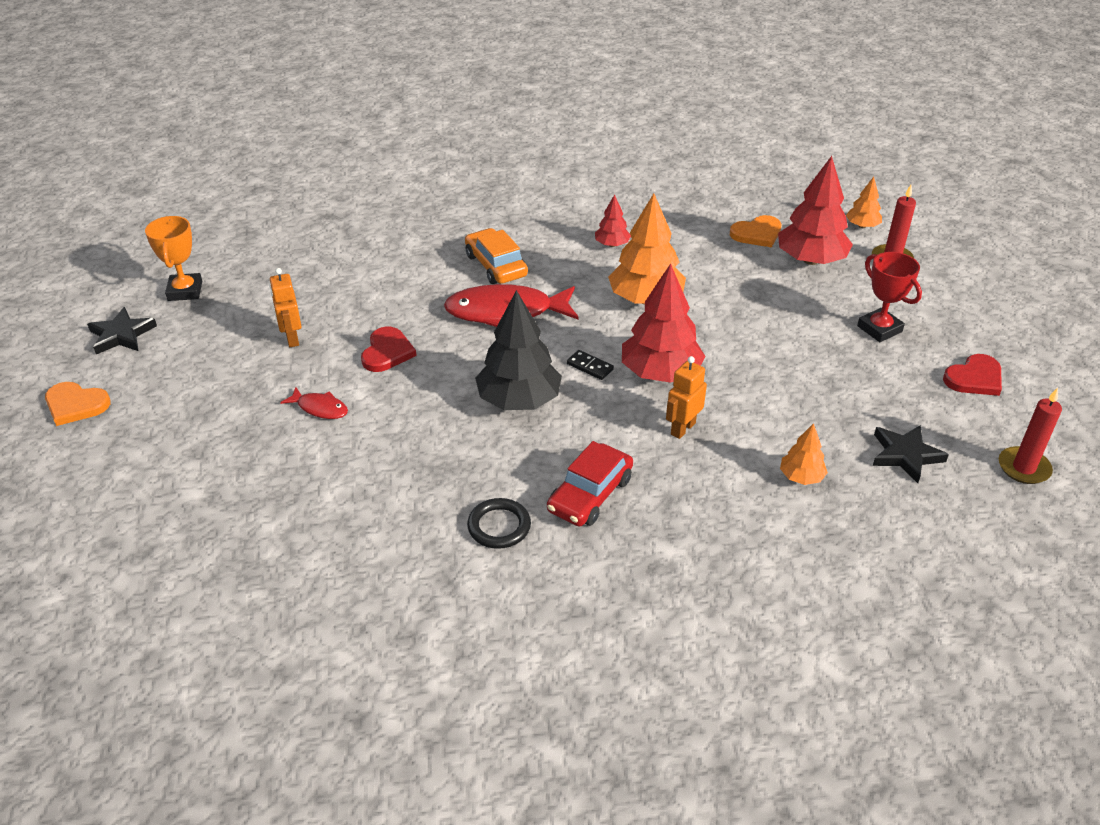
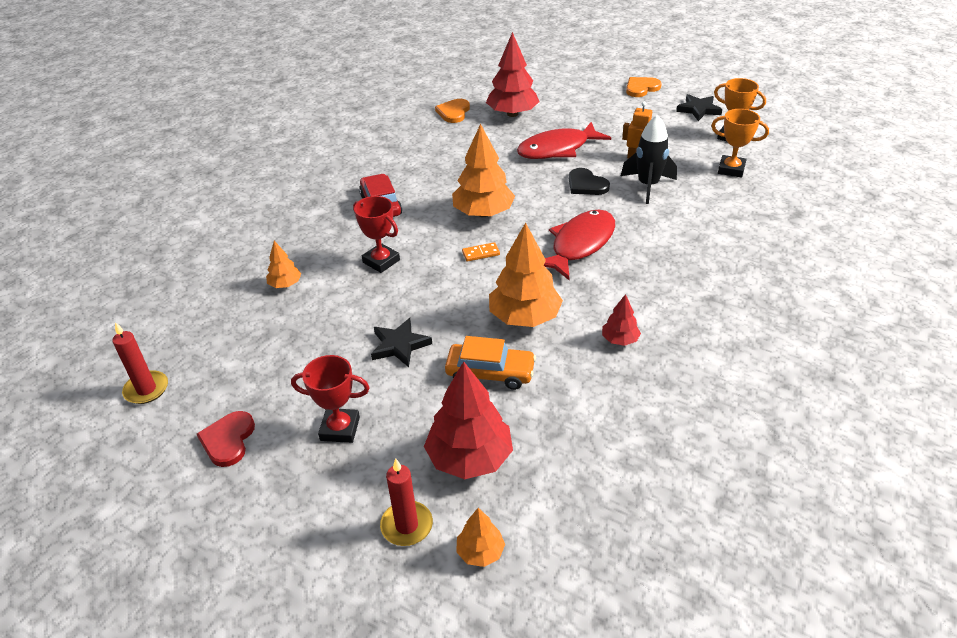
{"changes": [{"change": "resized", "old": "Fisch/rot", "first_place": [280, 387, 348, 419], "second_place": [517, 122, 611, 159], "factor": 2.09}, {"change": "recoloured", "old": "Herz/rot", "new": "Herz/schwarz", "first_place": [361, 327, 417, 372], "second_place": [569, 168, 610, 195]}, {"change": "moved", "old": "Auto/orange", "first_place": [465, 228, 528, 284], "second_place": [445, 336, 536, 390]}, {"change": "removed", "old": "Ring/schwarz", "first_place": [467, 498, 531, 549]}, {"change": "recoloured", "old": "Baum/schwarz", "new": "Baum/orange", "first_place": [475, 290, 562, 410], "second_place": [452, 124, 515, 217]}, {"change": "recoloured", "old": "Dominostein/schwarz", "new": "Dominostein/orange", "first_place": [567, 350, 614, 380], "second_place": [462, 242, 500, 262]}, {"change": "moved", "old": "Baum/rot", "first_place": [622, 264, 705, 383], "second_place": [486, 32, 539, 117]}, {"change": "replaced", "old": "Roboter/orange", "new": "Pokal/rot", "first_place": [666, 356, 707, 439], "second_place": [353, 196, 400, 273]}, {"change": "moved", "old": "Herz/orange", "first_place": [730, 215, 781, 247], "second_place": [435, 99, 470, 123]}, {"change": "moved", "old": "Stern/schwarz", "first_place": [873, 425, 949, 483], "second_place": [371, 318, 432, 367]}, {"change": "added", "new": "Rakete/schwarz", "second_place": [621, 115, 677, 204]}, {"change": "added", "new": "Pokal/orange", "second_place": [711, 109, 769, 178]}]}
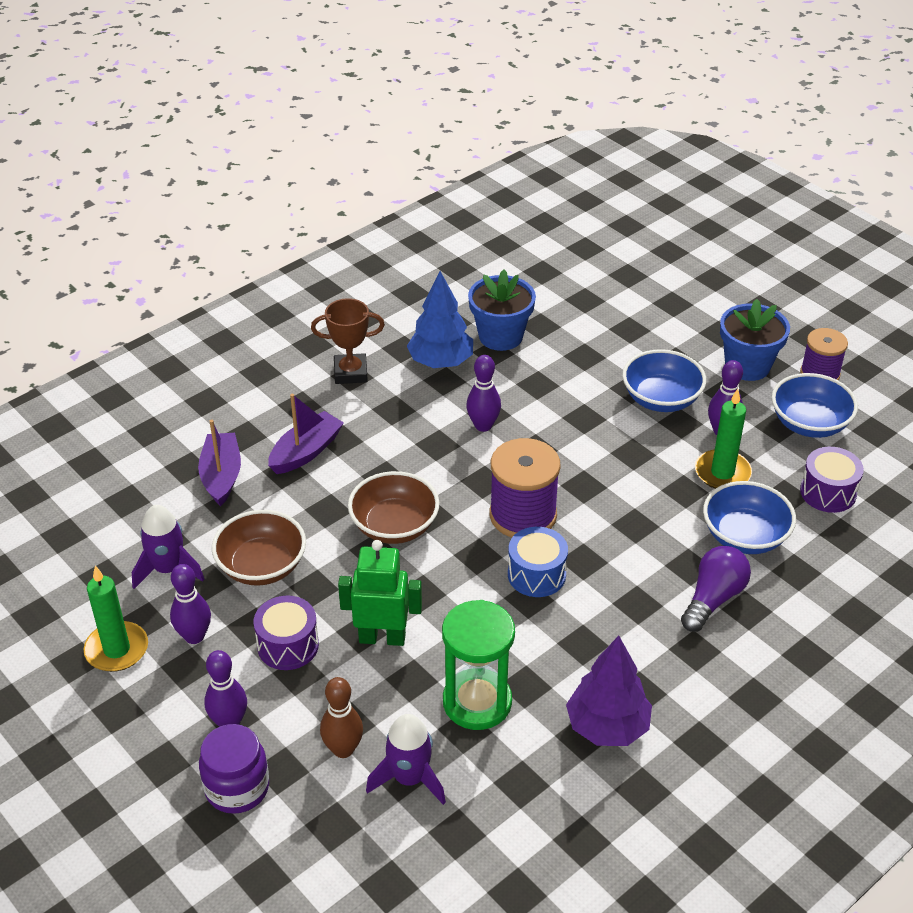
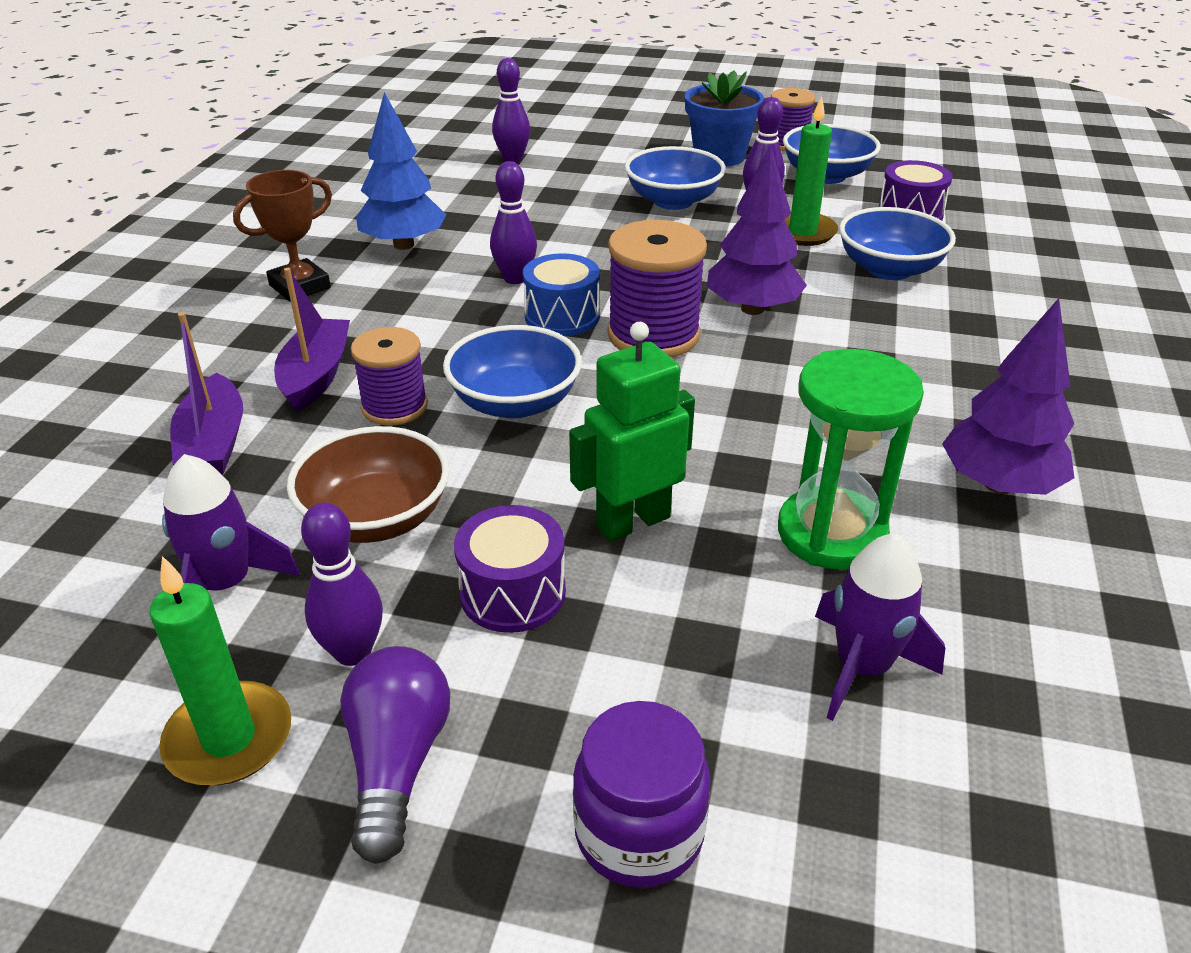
{"changes": [{"change": "turned", "old": "Boot/lila", "first_place": [198, 420, 241, 506], "second_place": [170, 312, 243, 476], "degrees": -150}, {"change": "moved", "old": "Bowlingkegel/lila", "first_place": [204, 650, 247, 727], "second_place": [492, 58, 530, 163]}, {"change": "removed", "old": "Bowlingkegel/braun", "first_place": [320, 677, 363, 758]}, {"change": "recoloured", "old": "Schüssel/braun", "new": "Schüssel/blau", "first_place": [348, 471, 440, 544], "second_place": [443, 325, 582, 419]}, {"change": "removed", "old": "Blumentopf/blau", "first_place": [468, 270, 536, 351]}, {"change": "moved", "old": "Trommel/blau", "first_place": [508, 527, 568, 597], "second_place": [523, 253, 600, 336]}, {"change": "moved", "old": "Glühbirne/lila", "first_place": [681, 546, 751, 632], "second_place": [340, 646, 450, 864]}, {"change": "added", "new": "Garnrolle/lila", "second_place": [351, 327, 428, 426]}, {"change": "added", "new": "Baum/lila", "second_place": [707, 145, 807, 315]}]}
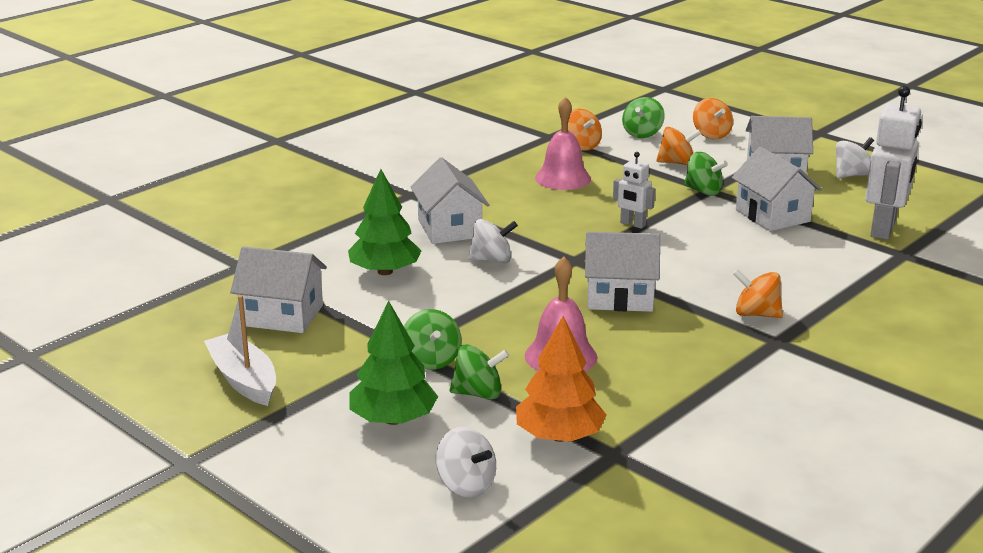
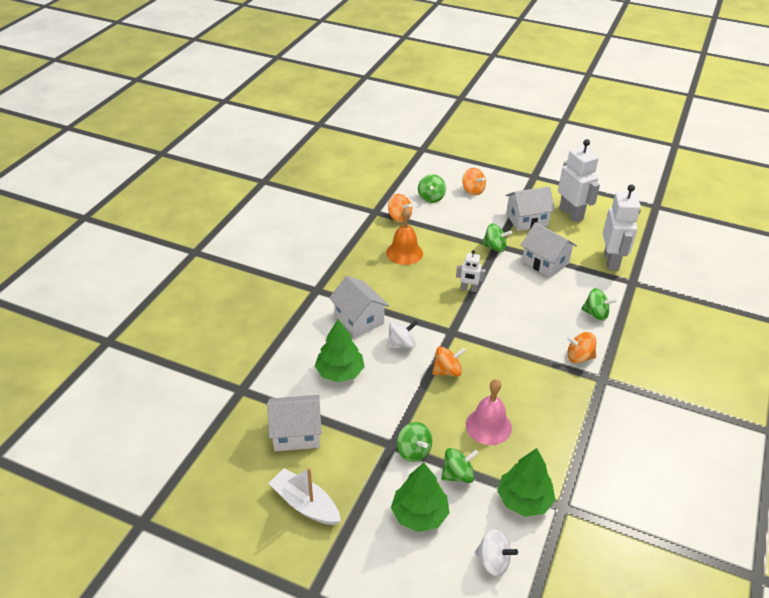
{"changes": [{"change": "recoloured", "old": "Baum/orange", "new": "Baum/grün", "first_place": [516, 316, 607, 442], "second_place": [497, 448, 555, 517]}, {"change": "recoloured", "old": "Glocke/rosa", "new": "Glocke/orange", "first_place": [535, 97, 591, 190], "second_place": [386, 207, 423, 265]}, {"change": "removed", "old": "Haus/weiß", "first_place": [585, 231, 660, 312]}, {"change": "moved", "old": "Kreisel/orange", "first_place": [656, 127, 701, 165], "second_place": [432, 347, 466, 377]}, {"change": "replaced", "old": "Kreisel/weiß", "new": "Roboter/weiß", "first_place": [836, 137, 874, 178], "second_place": [558, 139, 600, 223]}, {"change": "added", "new": "Kreisel/grün", "second_place": [581, 288, 617, 321]}]}
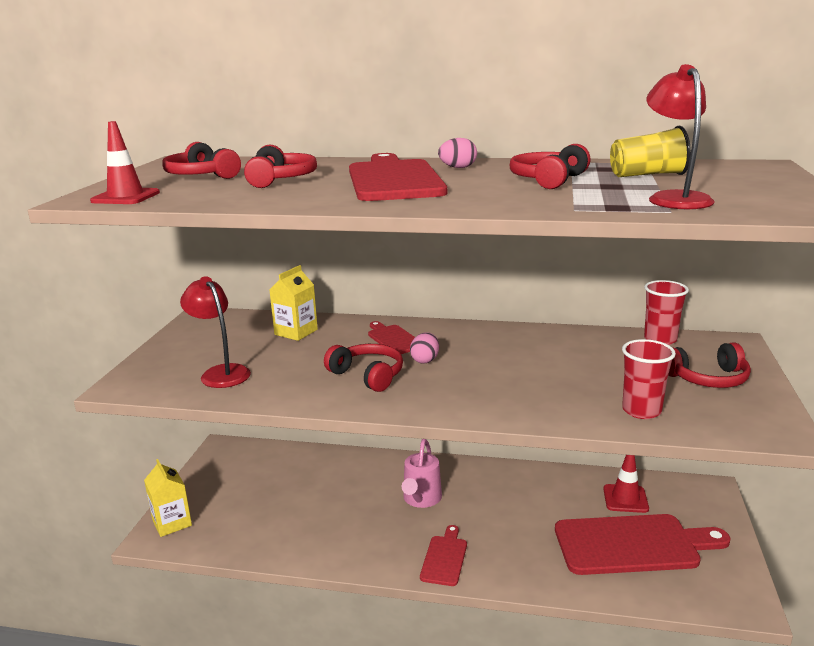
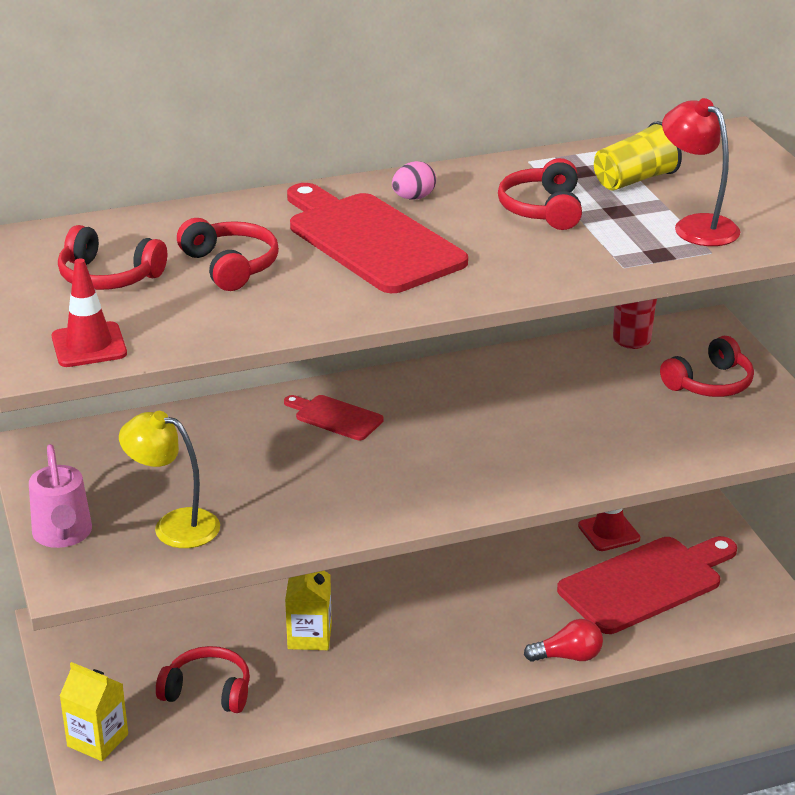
{"changes": [{"change": "recoloured", "old": "Lampe/rot", "new": "Lampe/gelb", "first_place": [180, 276, 251, 388], "second_place": [119, 411, 220, 548]}, {"change": "moved", "old": "Getränkekarton/gelb", "first_place": [270, 265, 318, 341], "second_place": [285, 571, 332, 650]}, {"change": "moved", "old": "Kopfhörer/rot", "first_place": [324, 344, 403, 392], "second_place": [156, 646, 250, 713]}, {"change": "moved", "old": "Gießkanne/rosa", "first_place": [402, 439, 442, 508], "second_place": [29, 444, 92, 548]}, {"change": "removed", "old": "Ei/rosa", "first_place": [410, 332, 439, 364]}, {"change": "removed", "old": "Schneidebrett/rot", "first_place": [420, 525, 467, 586]}, {"change": "removed", "old": "Becher/rot", "first_place": [622, 339, 676, 419]}, {"change": "added", "new": "Glühbirne/rot", "second_place": [524, 619, 603, 662]}]}
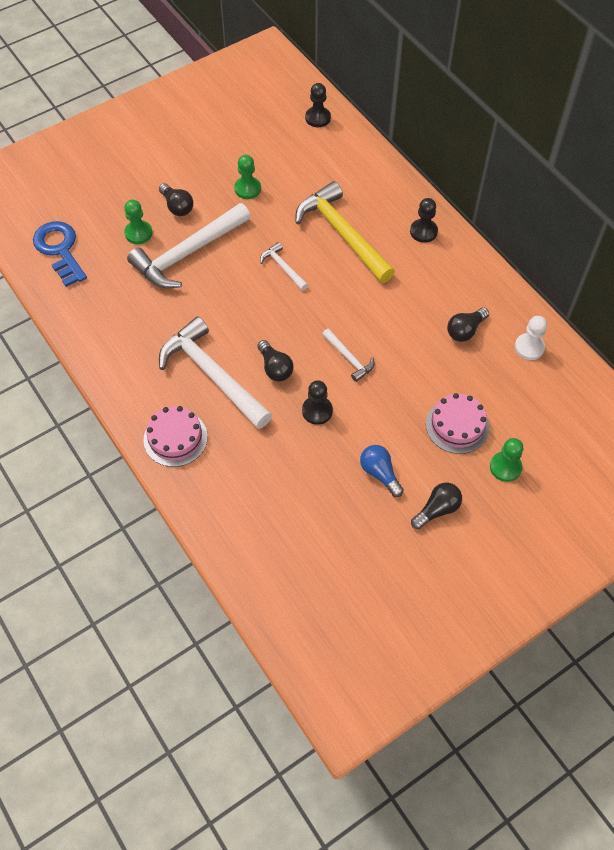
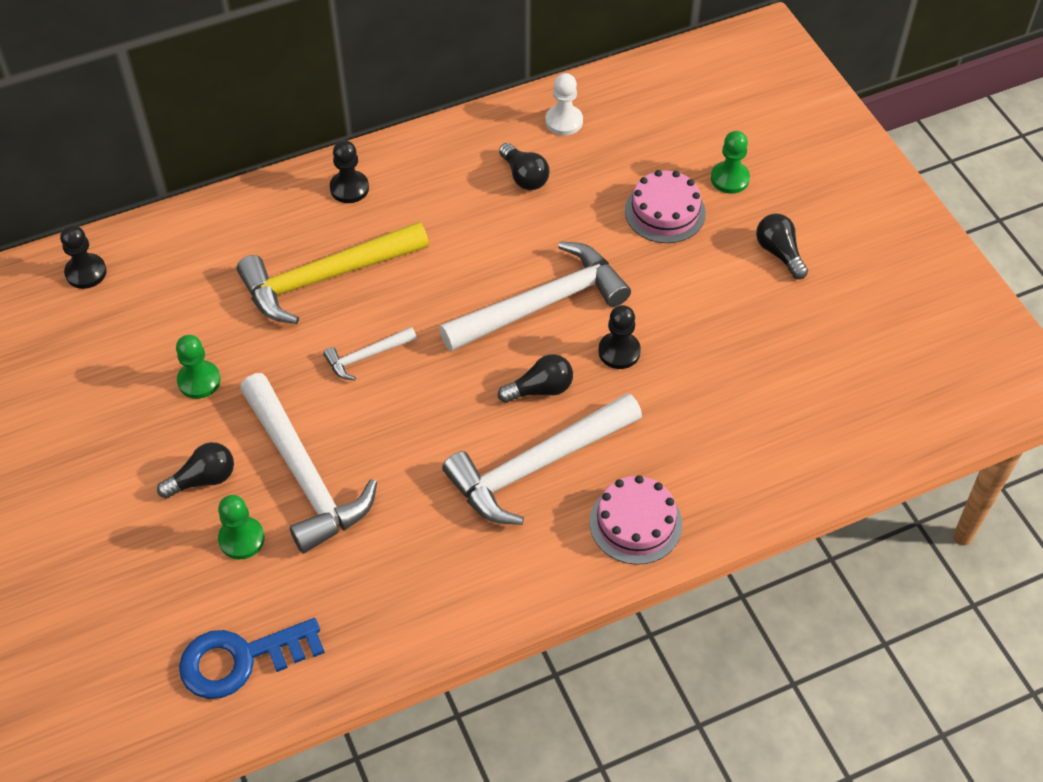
{"changes": [{"change": "resized", "old": "Hammer/weiß", "first_place": [322, 329, 374, 382], "second_place": [439, 241, 631, 351], "factor": 2.11}, {"change": "removed", "old": "Glühbirne/blau", "first_place": [360, 445, 404, 497]}]}
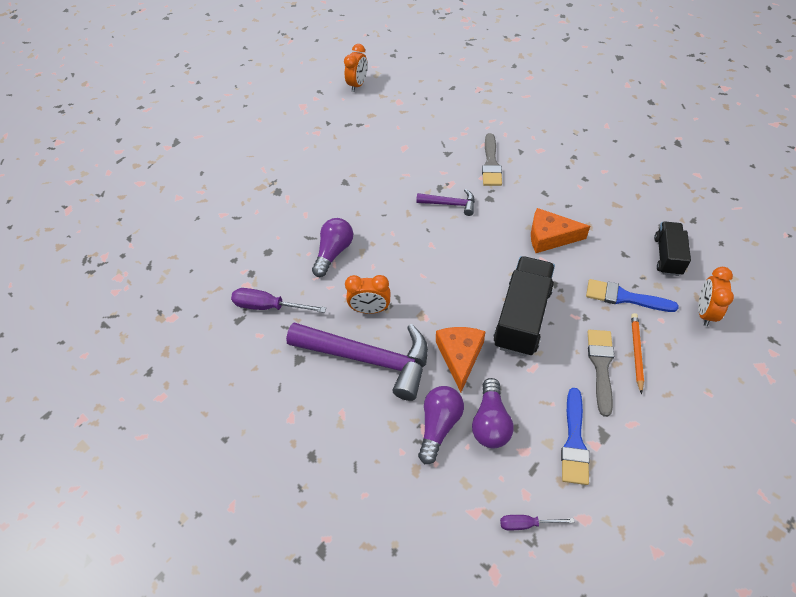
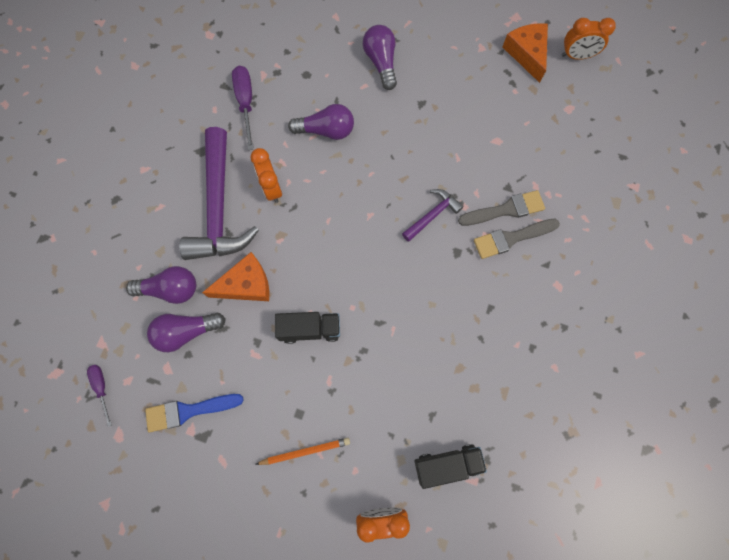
{"changes": [{"change": "turned", "old": "Hammer/lila", "first_place": [416, 189, 475, 216], "second_place": [402, 189, 463, 242], "degrees": -120}, {"change": "resized", "old": "Lastwagen/schwarz", "first_place": [493, 256, 555, 357], "second_place": [275, 312, 340, 344], "factor": 0.6}, {"change": "moved", "old": "Käse/orange", "first_place": [531, 208, 590, 253], "second_place": [503, 23, 548, 83]}, {"change": "removed", "old": "Pinsel/blau", "first_place": [586, 279, 679, 312]}, {"change": "moved", "old": "Pinsel/grau", "first_place": [588, 330, 614, 417], "second_place": [458, 190, 545, 226]}, {"change": "added", "new": "Glühbirne/lila", "second_place": [363, 25, 397, 90]}]}
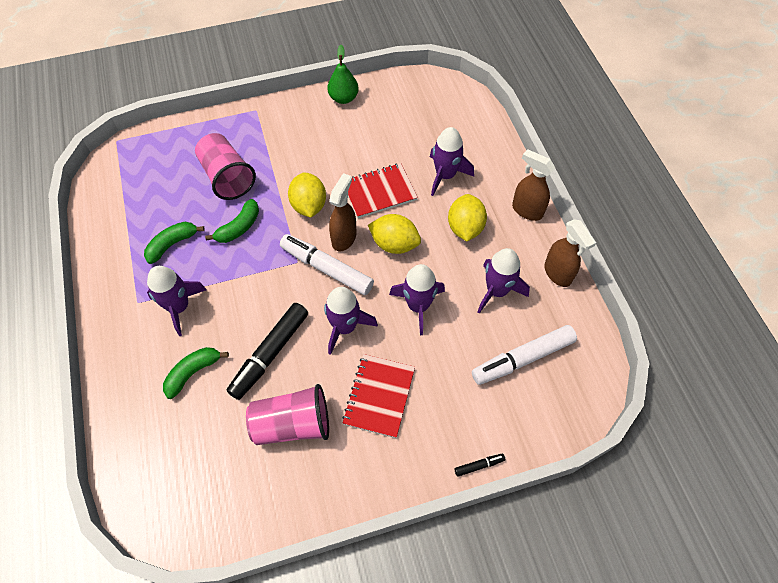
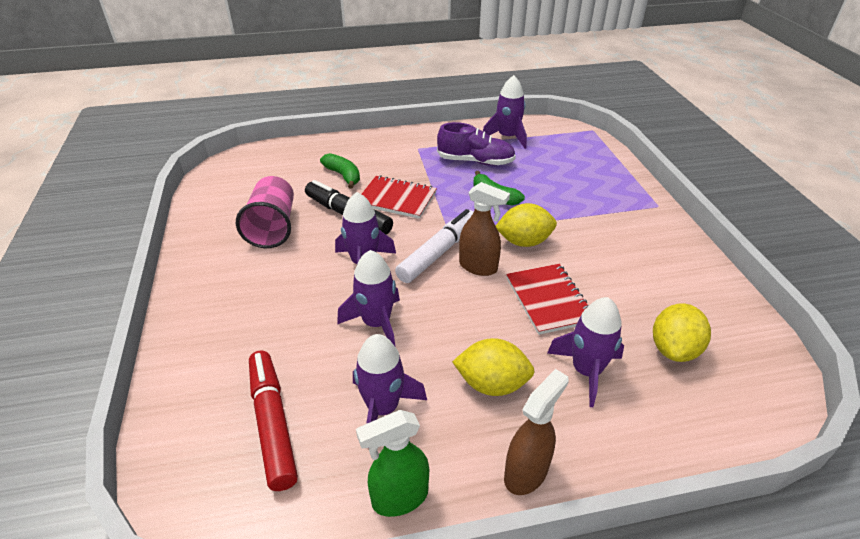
{"changes": [{"change": "replaced", "old": "Banane/grün", "new": "Schuh/lila", "first_place": [144, 222, 205, 264], "second_place": [437, 122, 516, 166]}, {"change": "moved", "old": "Rakete/lila", "first_place": [147, 266, 207, 336], "second_place": [483, 75, 527, 149]}, {"change": "removed", "old": "Becher/rosa", "first_place": [195, 133, 256, 200]}, {"change": "removed", "old": "Birne/grün", "first_place": [327, 45, 359, 104]}, {"change": "moved", "old": "Notizbuch/rot", "first_place": [342, 354, 415, 438], "second_place": [362, 175, 437, 219]}, {"change": "moved", "old": "Zitrone/gelb", "first_place": [368, 214, 421, 254], "second_place": [653, 304, 711, 362]}, {"change": "removed", "old": "Filzstift/schwarz", "first_place": [454, 453, 505, 477]}, {"change": "recoloured", "old": "Filzstift/weiß", "new": "Filzstift/rot", "first_place": [472, 325, 577, 385], "second_place": [249, 350, 298, 491]}, {"change": "recoloured", "old": "Sprühflasche/braun", "new": "Sprühflasche/grün", "first_place": [544, 219, 596, 287], "second_place": [356, 410, 429, 517]}]}
